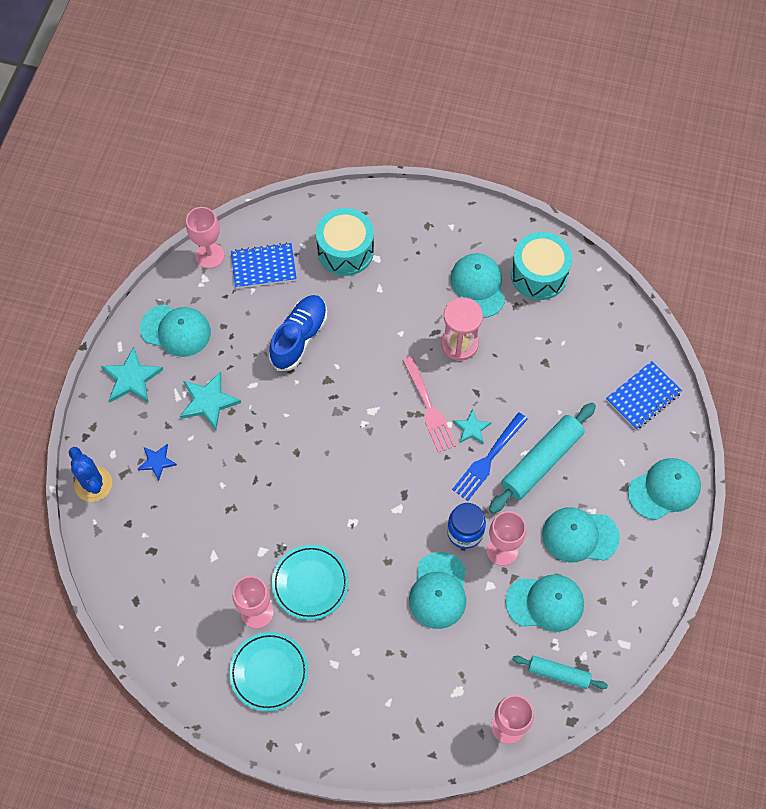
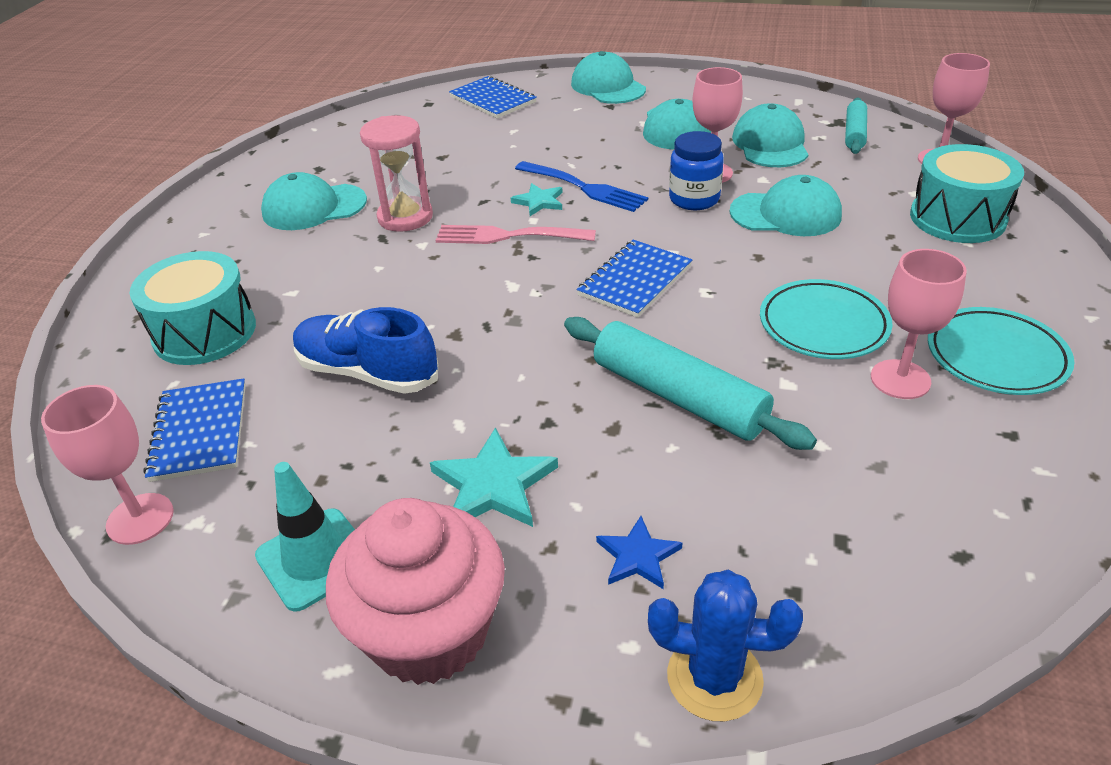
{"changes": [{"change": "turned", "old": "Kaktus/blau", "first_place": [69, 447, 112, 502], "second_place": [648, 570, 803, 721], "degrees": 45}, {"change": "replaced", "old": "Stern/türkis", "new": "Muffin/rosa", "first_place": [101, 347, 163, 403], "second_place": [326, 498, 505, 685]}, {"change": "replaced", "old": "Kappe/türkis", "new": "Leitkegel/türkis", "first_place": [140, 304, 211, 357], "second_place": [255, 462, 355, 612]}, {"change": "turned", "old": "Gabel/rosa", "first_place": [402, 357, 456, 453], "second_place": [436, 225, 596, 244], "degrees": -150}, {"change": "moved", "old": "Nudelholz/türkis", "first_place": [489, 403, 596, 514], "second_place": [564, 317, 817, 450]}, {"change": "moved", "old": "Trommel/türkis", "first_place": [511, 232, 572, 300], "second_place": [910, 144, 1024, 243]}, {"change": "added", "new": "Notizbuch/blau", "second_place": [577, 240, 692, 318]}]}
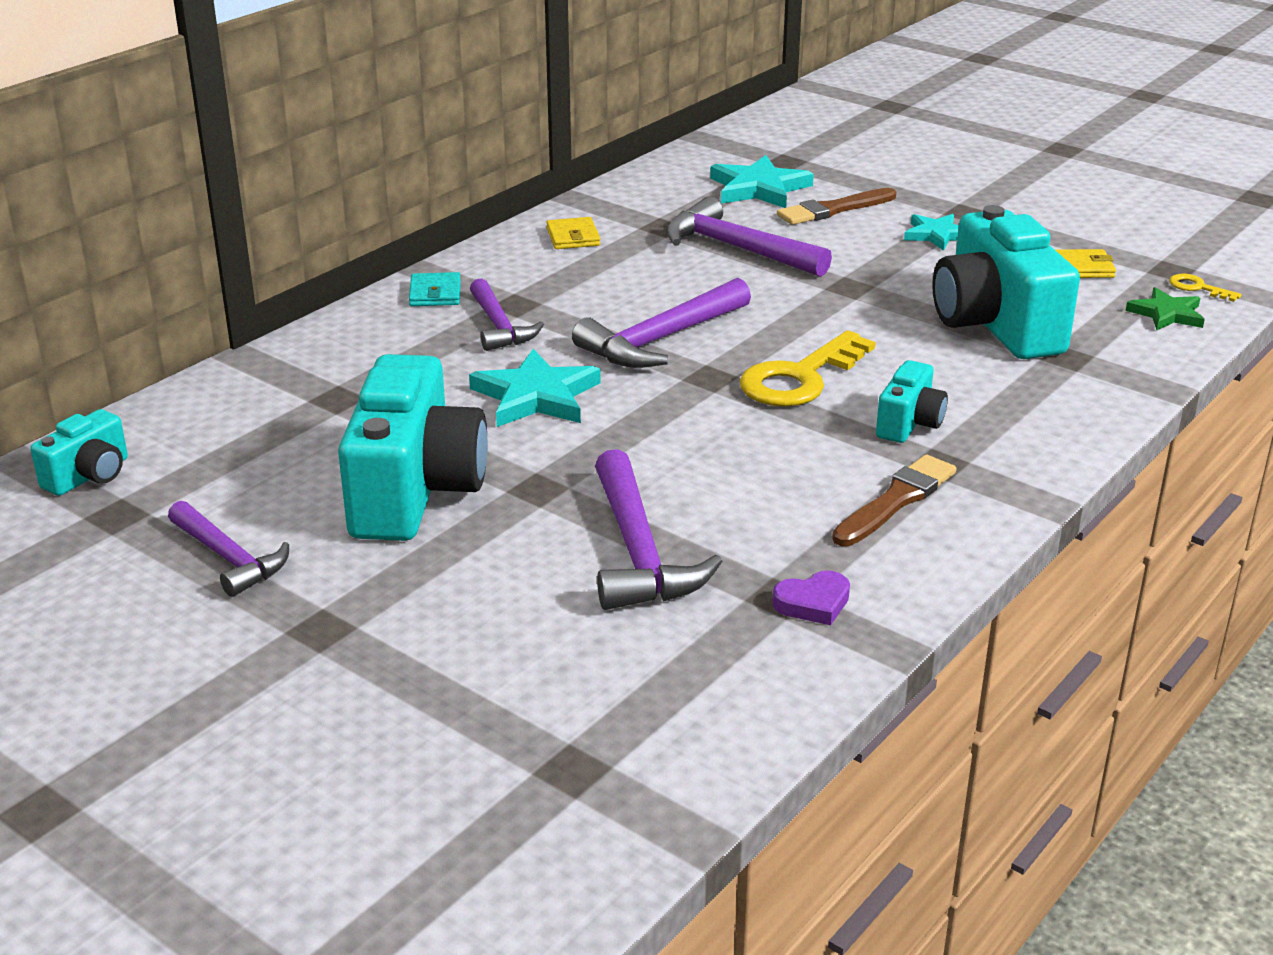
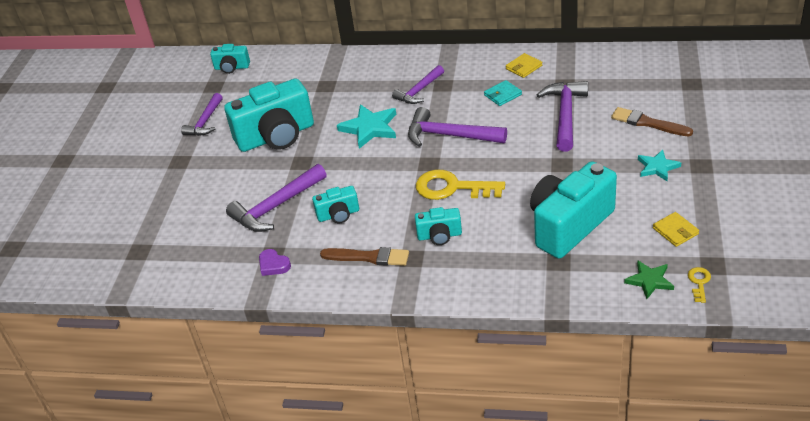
{"changes": [{"change": "moved", "old": "Geldbörse/türkis", "first_place": [409, 272, 461, 306], "second_place": [484, 80, 522, 106]}, {"change": "removed", "old": "Stern/türkis", "first_place": [710, 155, 814, 208]}, {"change": "added", "new": "Kamera/türkis", "second_place": [312, 186, 359, 223]}]}
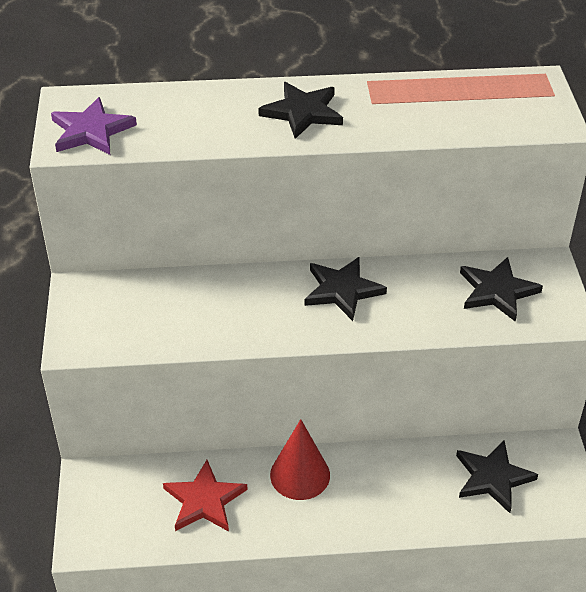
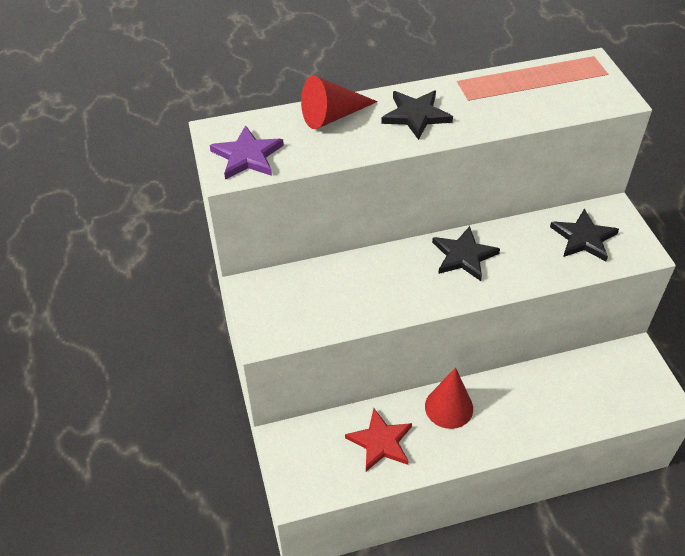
{"changes": [{"change": "removed", "old": "Stern/schwarz", "first_place": [456, 440, 538, 513]}, {"change": "added", "new": "Kegel/rot", "second_place": [301, 76, 378, 129]}]}
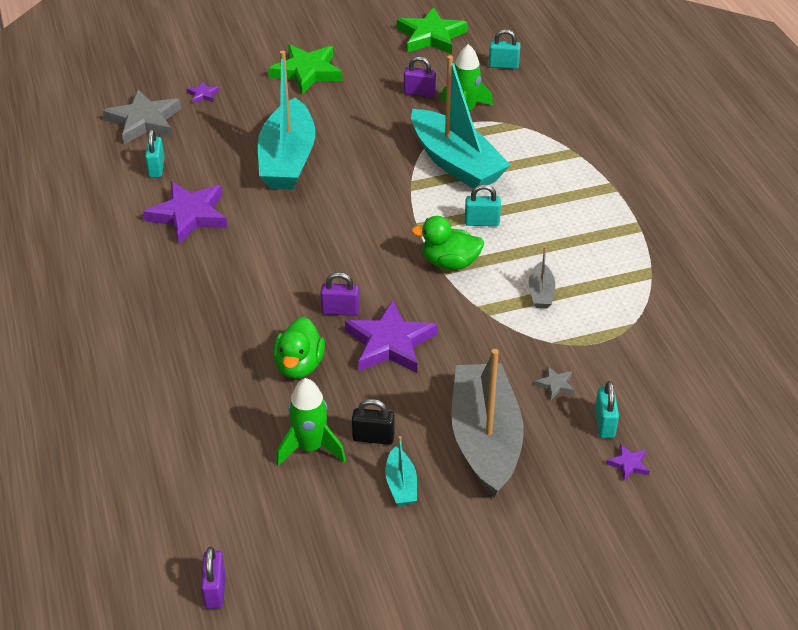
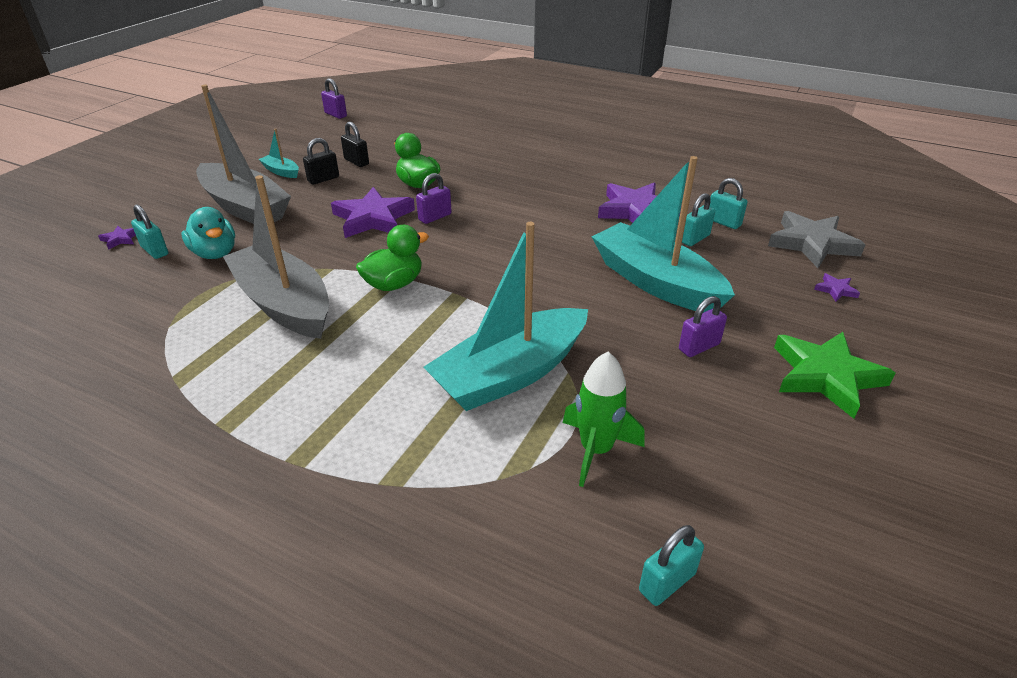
{"changes": [{"change": "replaced", "old": "Rakete/grün", "new": "Vorhängeschloss/schwarz", "first_place": [276, 378, 346, 466], "second_place": [341, 122, 369, 167]}, {"change": "removed", "old": "Stern/grün", "first_place": [397, 7, 468, 54]}, {"change": "moved", "old": "Vorhängeschloss/lila", "first_place": [404, 56, 436, 98], "second_place": [679, 296, 727, 357]}, {"change": "turned", "old": "Boot/türkis", "first_place": [411, 55, 511, 189], "second_place": [423, 222, 588, 411], "degrees": -45}, {"change": "moved", "old": "Vorhängeschloss/türkis", "first_place": [465, 184, 501, 226], "second_place": [682, 193, 715, 246]}, {"change": "resized", "old": "Boot/grau", "first_place": [529, 246, 555, 308], "second_place": [223, 175, 329, 339], "factor": 2.35}, {"change": "replaced", "old": "Stern/grau", "new": "Ente/türkis", "first_place": [534, 366, 575, 400], "second_place": [181, 207, 235, 259]}]}
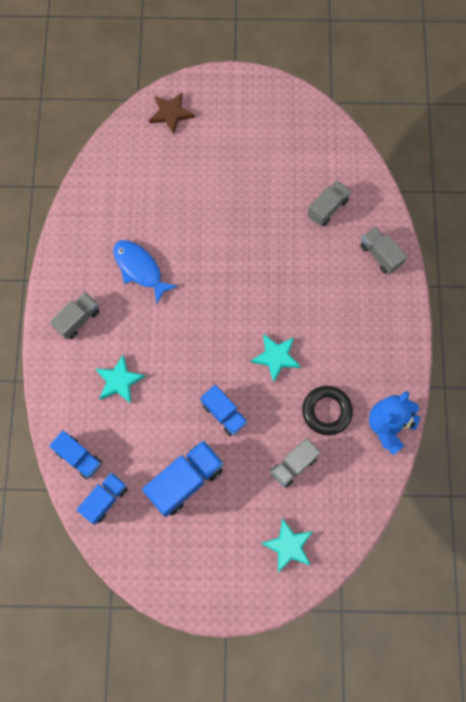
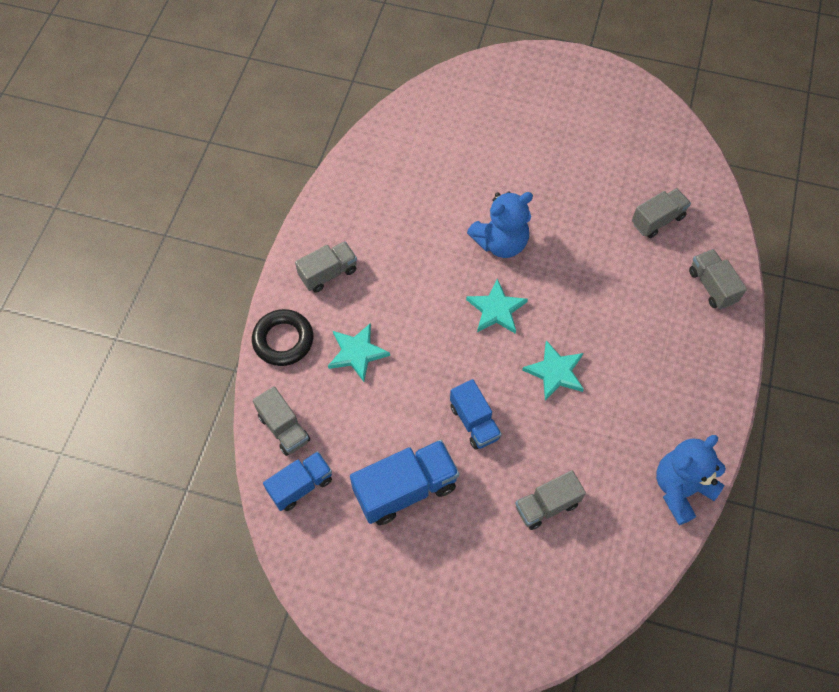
{"changes": [{"change": "recoloured", "old": "Lastwagen/blau", "new": "Lastwagen/grau", "first_place": [49, 431, 102, 479], "second_place": [253, 386, 310, 456]}, {"change": "removed", "old": "Fisch/blau", "first_place": [113, 240, 178, 304]}, {"change": "removed", "old": "Stern/braun", "first_place": [149, 93, 195, 134]}, {"change": "moved", "old": "Stern/türkis", "first_place": [261, 518, 313, 573], "second_place": [466, 279, 528, 334]}, {"change": "moved", "old": "Ring/schwarz", "first_place": [302, 386, 353, 435], "second_place": [252, 309, 313, 366]}, {"change": "added", "new": "Teddybär/blau", "second_place": [467, 192, 533, 258]}]}
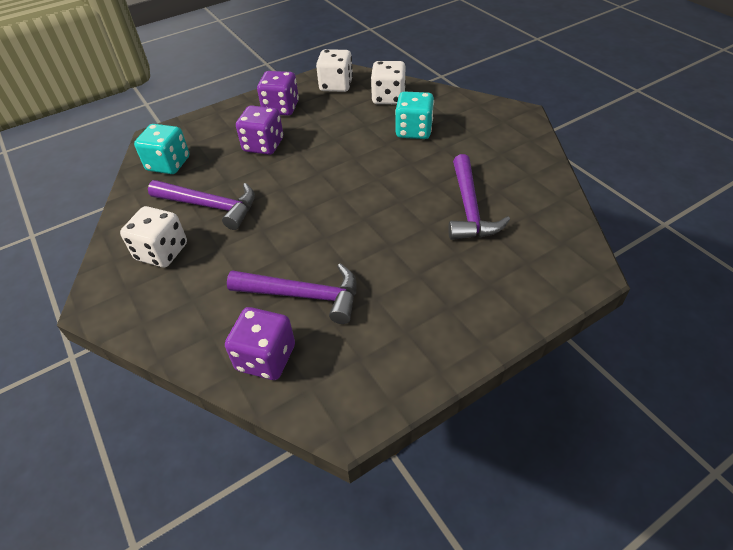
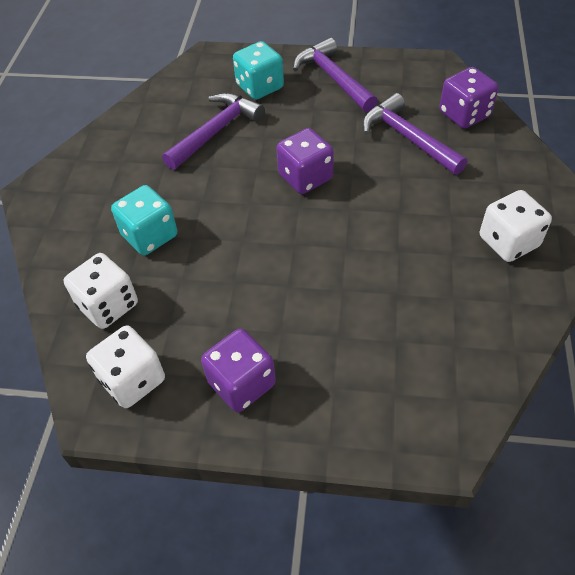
{"changes": [{"change": "moved", "old": "Spielwürfel/türkis", "first_place": [134, 124, 190, 174], "second_place": [233, 41, 284, 100]}, {"change": "moved", "old": "Hammer/lila", "first_place": [148, 180, 255, 230], "second_place": [293, 37, 378, 112]}, {"change": "moved", "old": "Spielwürfel/lila", "first_place": [236, 105, 283, 155], "second_place": [276, 128, 334, 194]}]}
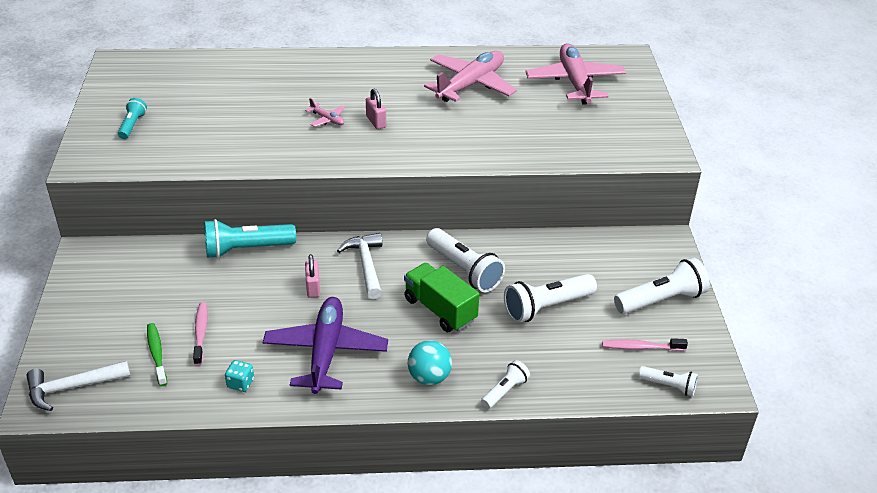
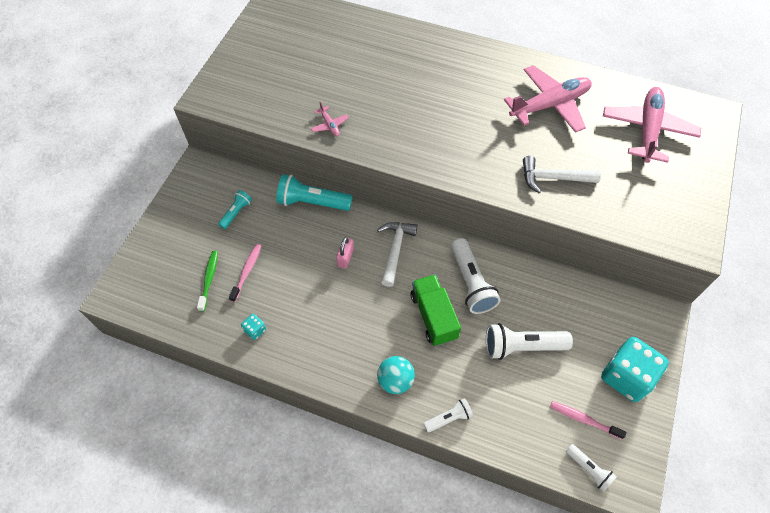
{"changes": [{"change": "moved", "old": "Hammer/weiß", "first_place": [26, 361, 130, 411], "second_place": [523, 156, 601, 193]}, {"change": "moved", "old": "Taschenlampe/türkis", "first_place": [118, 98, 147, 139], "second_place": [218, 190, 252, 229]}, {"change": "removed", "old": "Flugzeug/lila", "first_place": [263, 297, 388, 394]}, {"change": "moved", "old": "Flugzeug/rosa", "first_place": [305, 98, 345, 127], "second_place": [311, 102, 349, 136]}, {"change": "removed", "old": "Vorhängeschloss/rosa", "first_place": [366, 89, 386, 129]}, {"change": "replaced", "old": "Taschenlampe/weiß", "new": "Spielwürfel/türkis", "first_place": [614, 258, 710, 314], "second_place": [601, 337, 669, 402]}]}
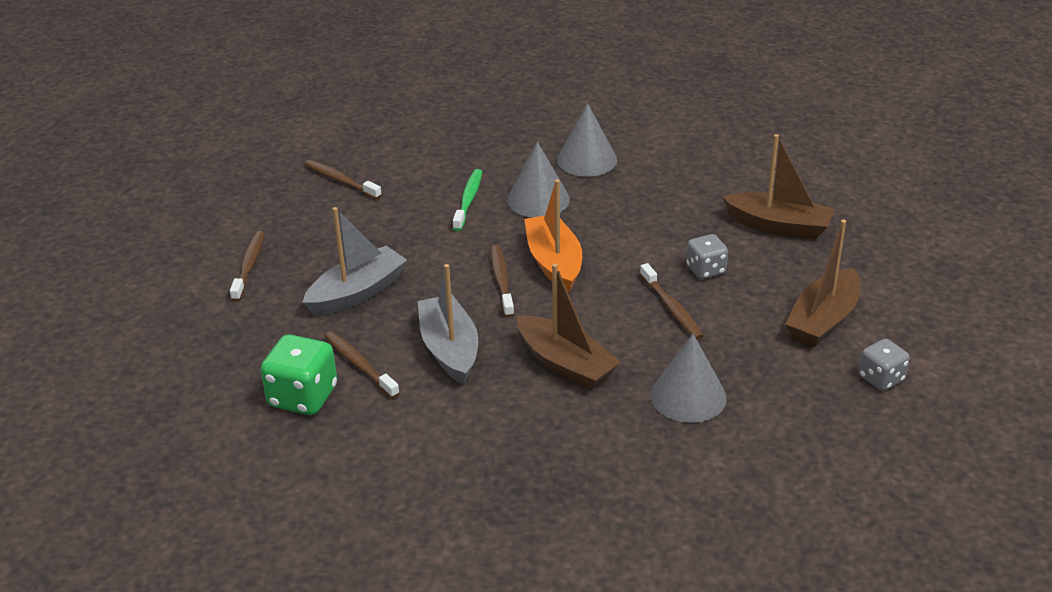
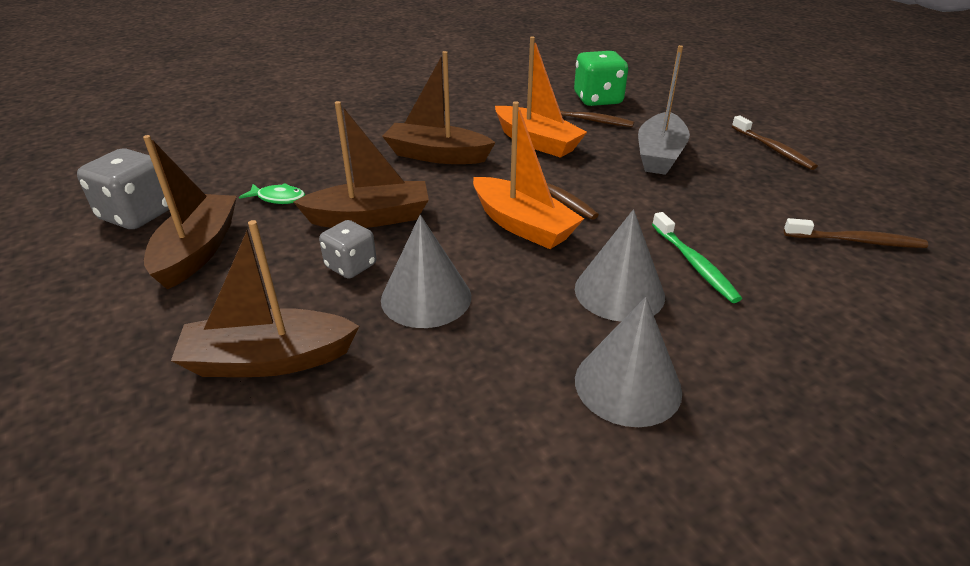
{"changes": [{"change": "recoloured", "old": "Boot/grau", "new": "Boot/orange", "first_place": [418, 264, 478, 384], "second_place": [495, 37, 587, 158]}, {"change": "replaced", "old": "Zahnbürste/braun", "new": "Boot/braun", "first_place": [640, 263, 704, 340], "second_place": [293, 101, 429, 228]}, {"change": "moved", "old": "Kegel/grau", "first_place": [650, 334, 727, 423], "second_place": [381, 215, 471, 328]}, {"change": "resized", "old": "Spielwürfel/grau", "first_place": [859, 339, 910, 391], "second_place": [77, 148, 169, 229], "factor": 1.59}, {"change": "added", "new": "Fisch/grün", "second_place": [239, 183, 305, 204]}]}
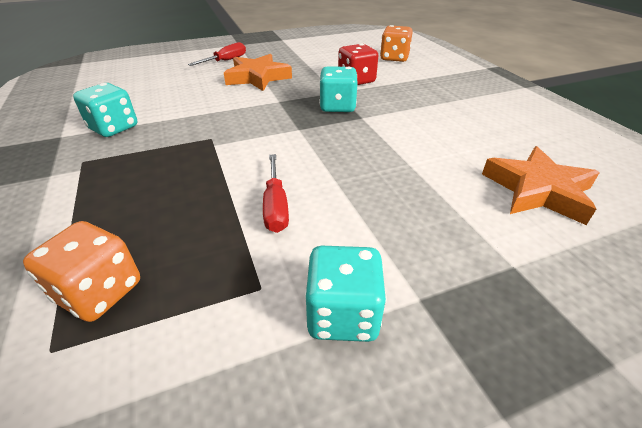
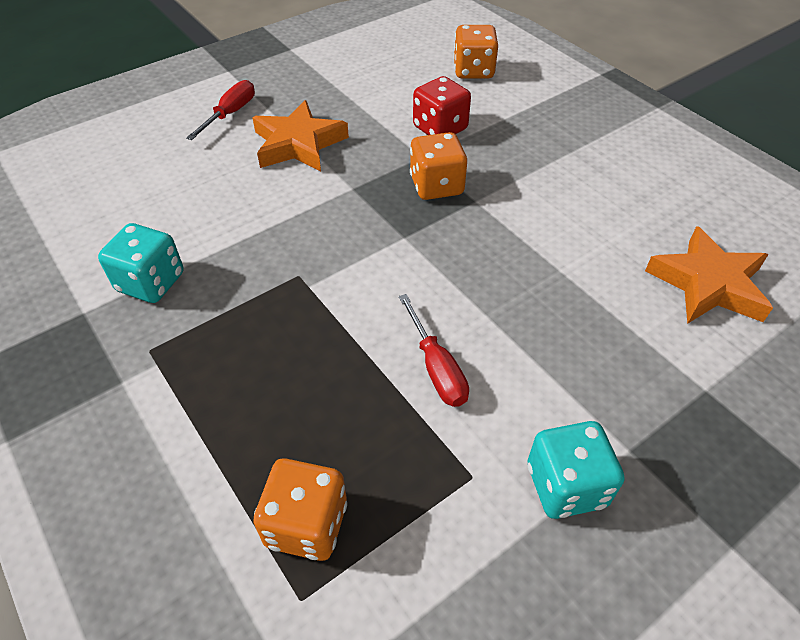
{"changes": [{"change": "recoloured", "old": "Spielwürfel/türkis", "new": "Spielwürfel/orange", "first_place": [319, 66, 358, 112], "second_place": [410, 132, 467, 200]}]}
